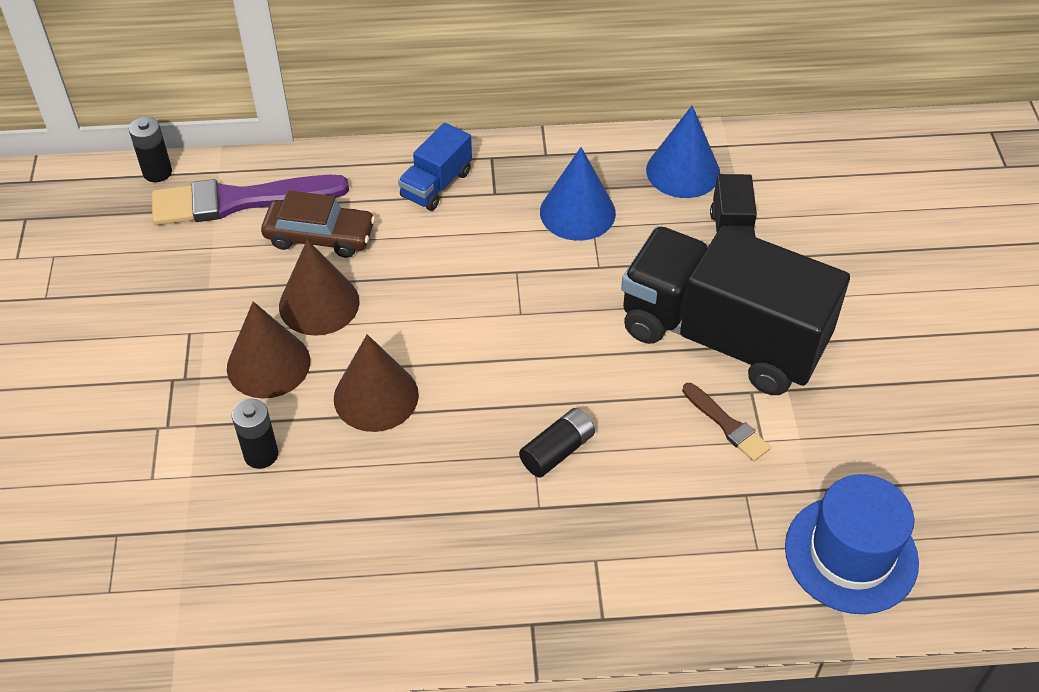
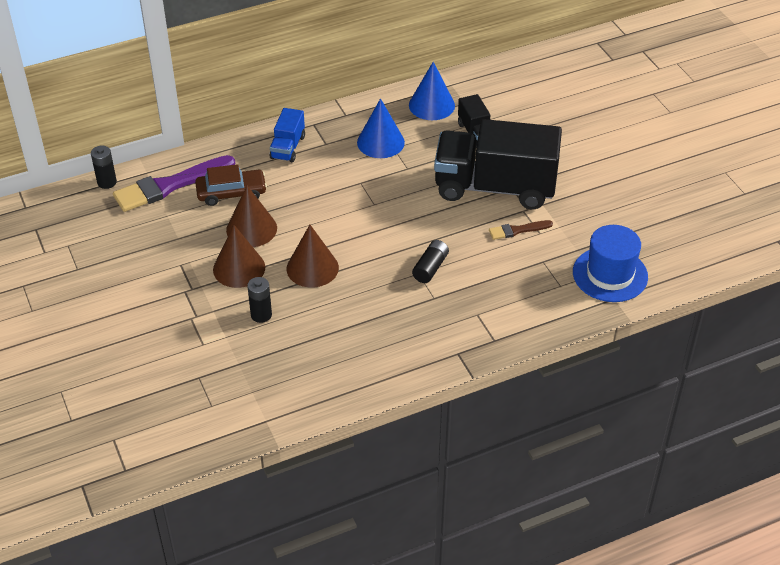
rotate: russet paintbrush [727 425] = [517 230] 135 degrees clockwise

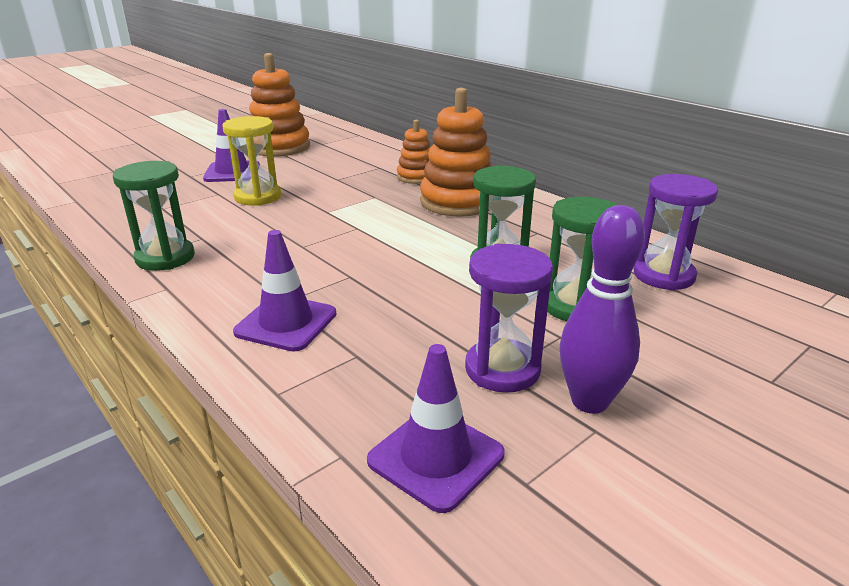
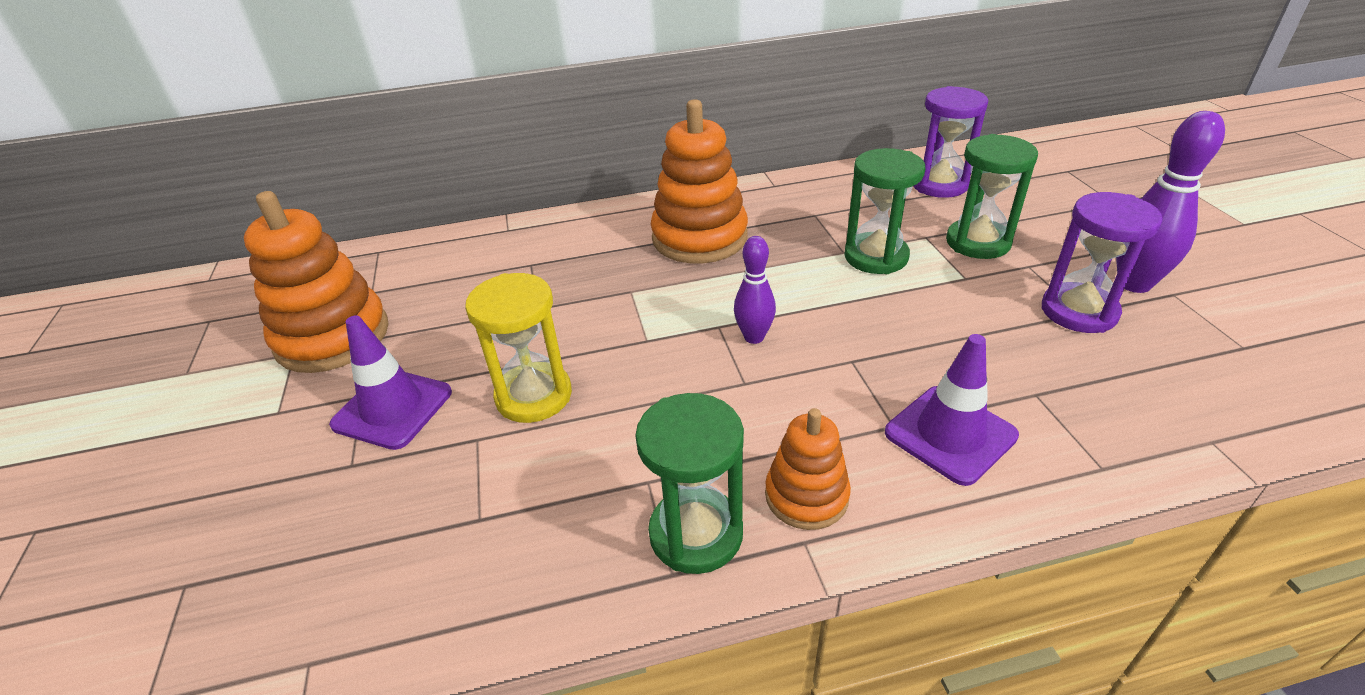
delete: royal purple road cone [436 457]
insert: royal purple bowling pin [754 337]
move: orange-coloured stacking rings [416 177] to [806 496]

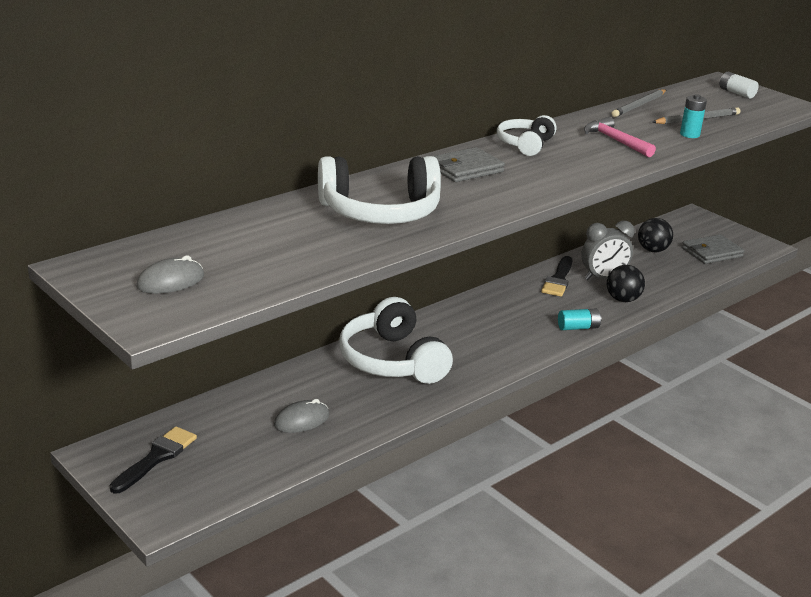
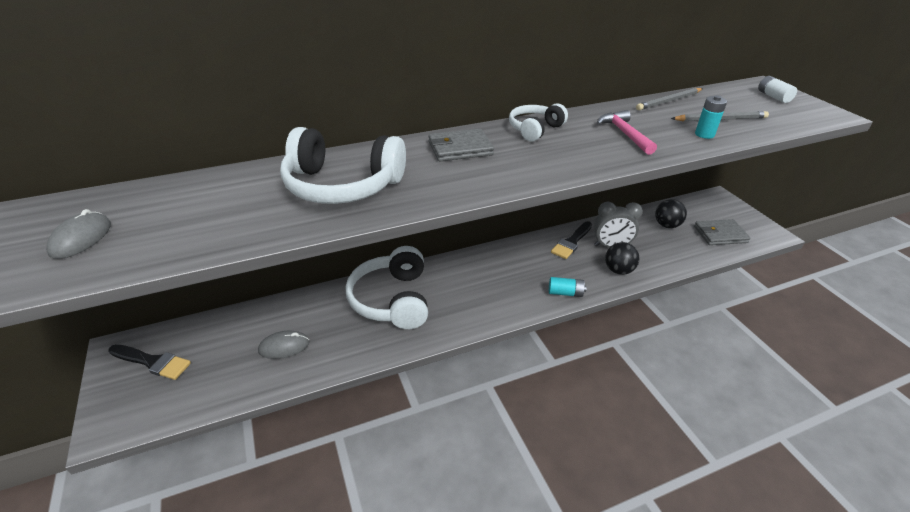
rotate: black paintbrush [156 458] = [152 362] 60 degrees clockwise; gray PC mouse [170 281] = [81 238] 60 degrees counterclockwise

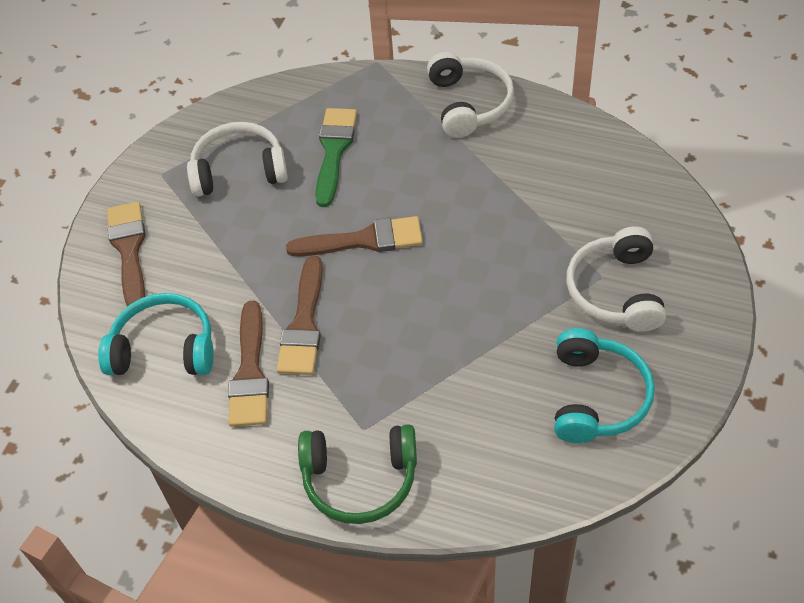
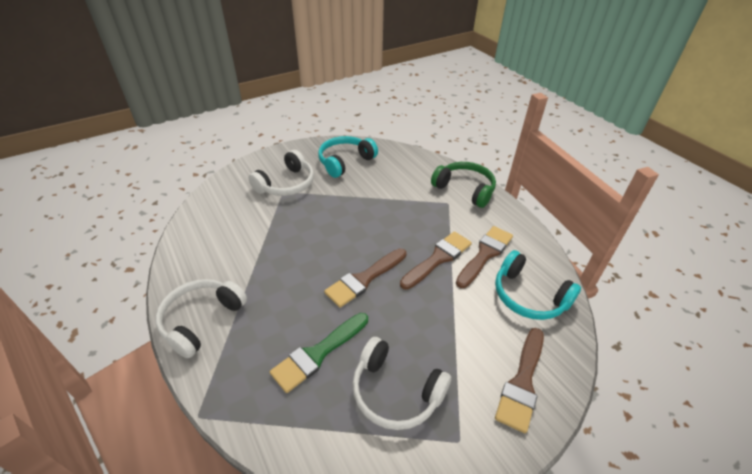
rotate: russet paintbrush [364 240] = [364 279] 75 degrees counterclockwise

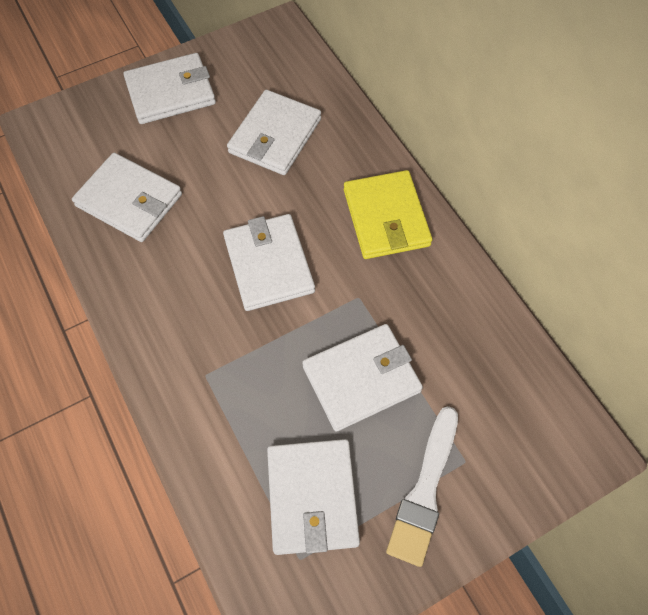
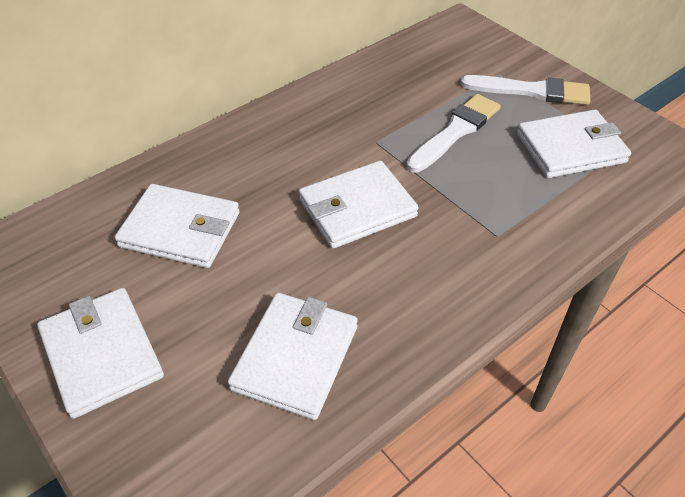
delete: golden card wallet [386 218]
replace: pure white card wallet [361 378] to pure white paintbrush [455 131]

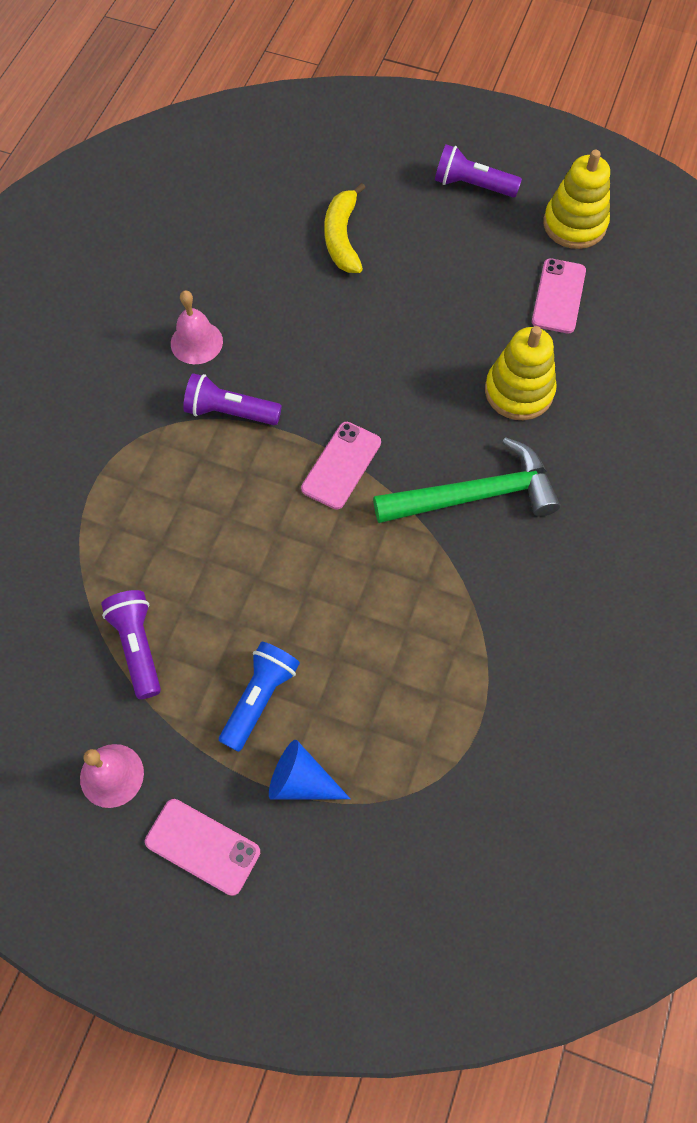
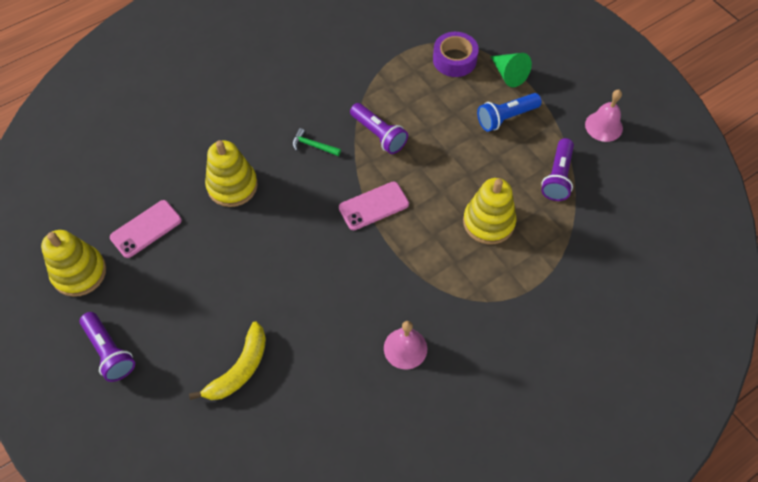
delete: rosy smartphone [202 846]
insert: royal purple tape [454 60]; golden stacking rings [488 222]
move: royal purple torch [230 412] to [378 134]
recolor: cobalt solid cone [301 781] to emerald solid cone [508 74]
resize: emerald hammer [475 495] = [313 145] x0.42

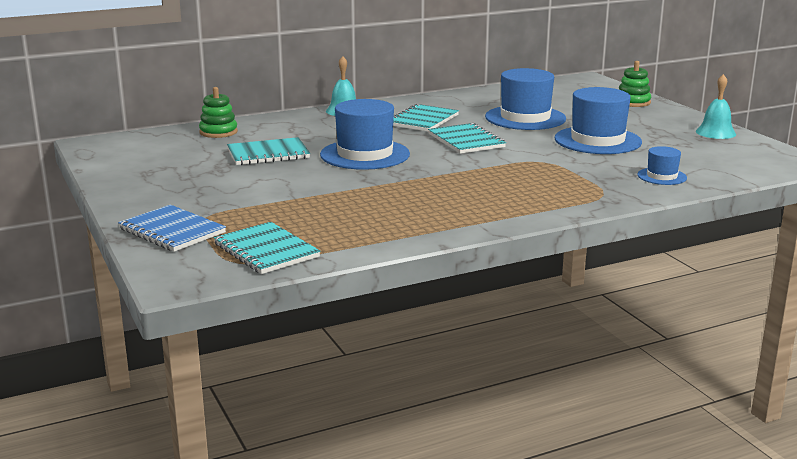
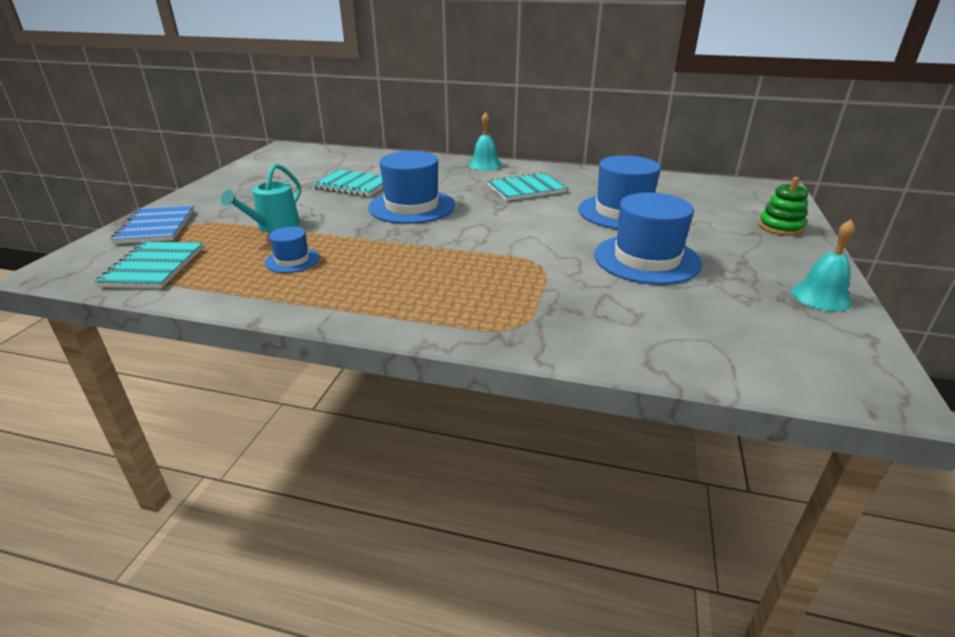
delete: emerald stacking rings [218 132]; aqua notebook [466 141]
insert: aqua watering can [274 226]
move: cobalt tall hat [662 176] to [292 260]

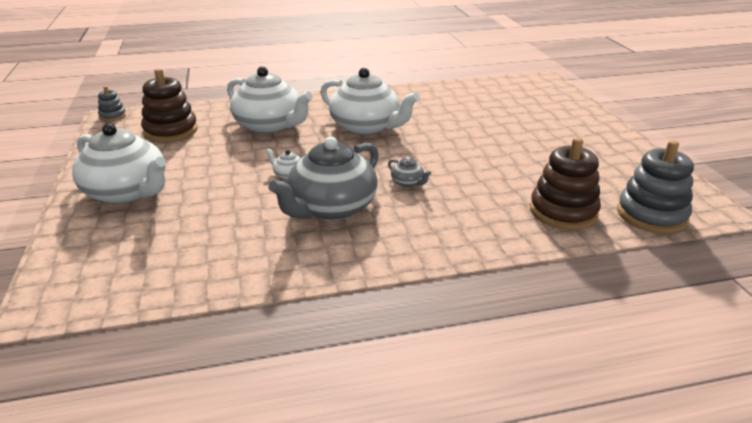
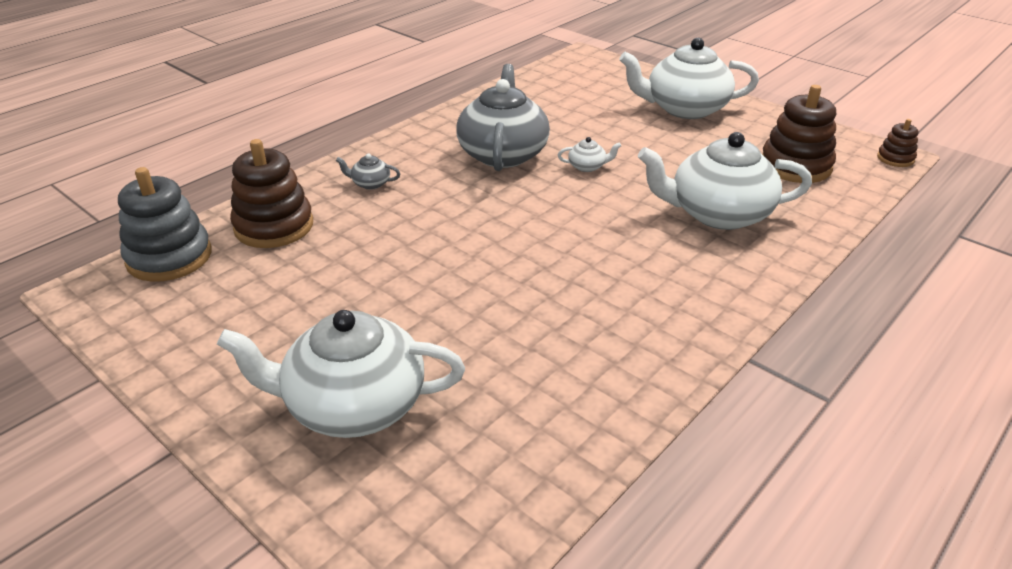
move: pure white teapot [366 127] to [353 404]; gray teapot [407 183] to [370 183]
recolor: gray stacking rings [113 116] to russet stacking rings [895 158]

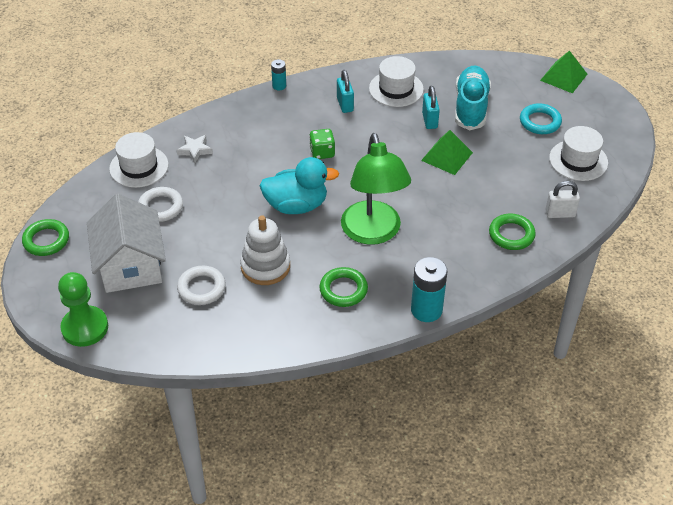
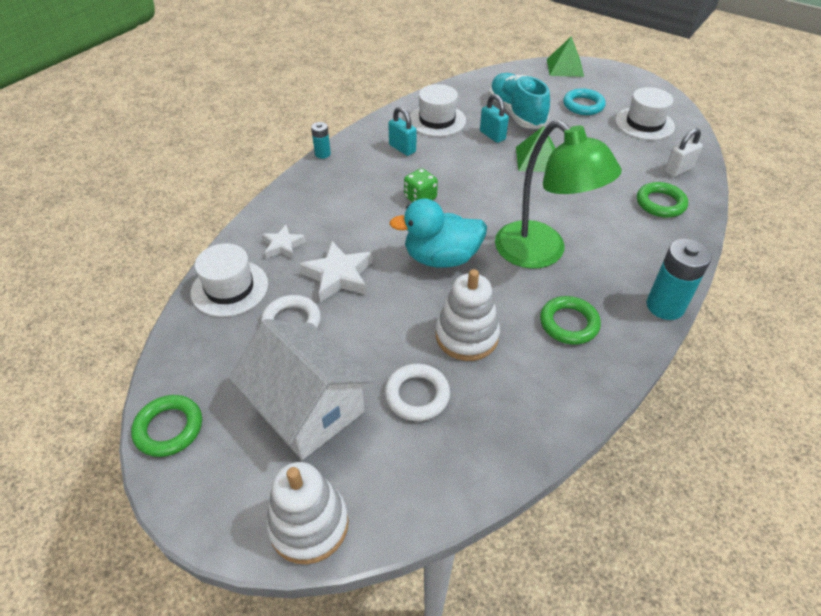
insert: pure white five-pointed star [338 276]
replace: emerald chess pawn [85 327] to pure white stacking rings [309 524]
rotate: aqua toy duck [296 205] = [441 258] 150 degrees counterclockwise

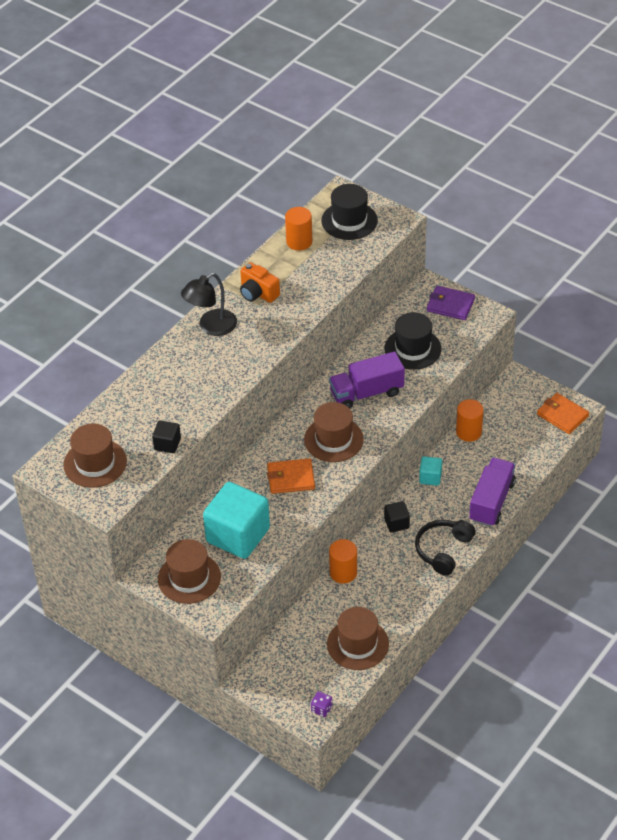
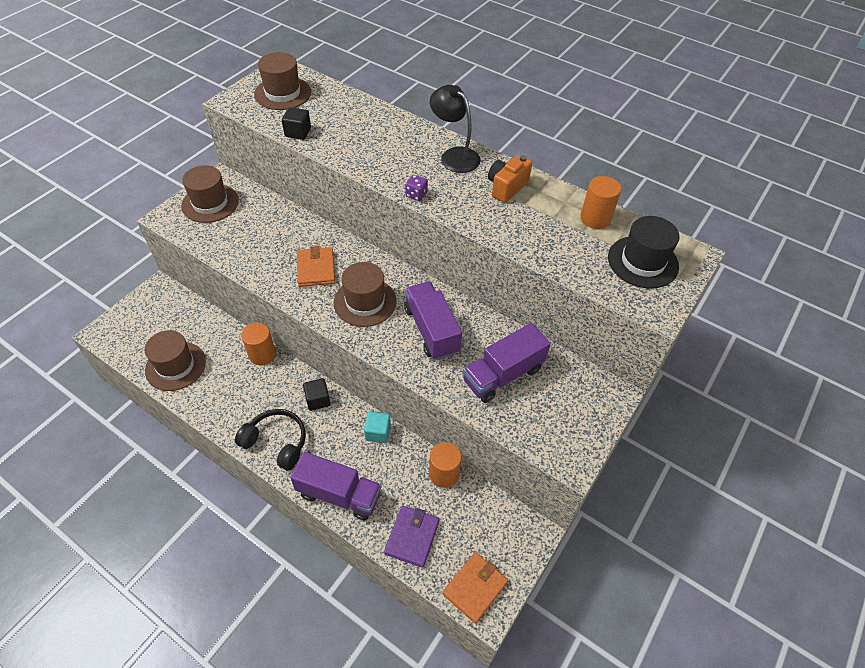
delete: aqua cube [238 535]
move: royal purple dice [321 709] to [416 195]; royal purple card wallet [450 305] to [412 537]
replace: black tall hat [412 349] to royal purple toy truck [503 375]

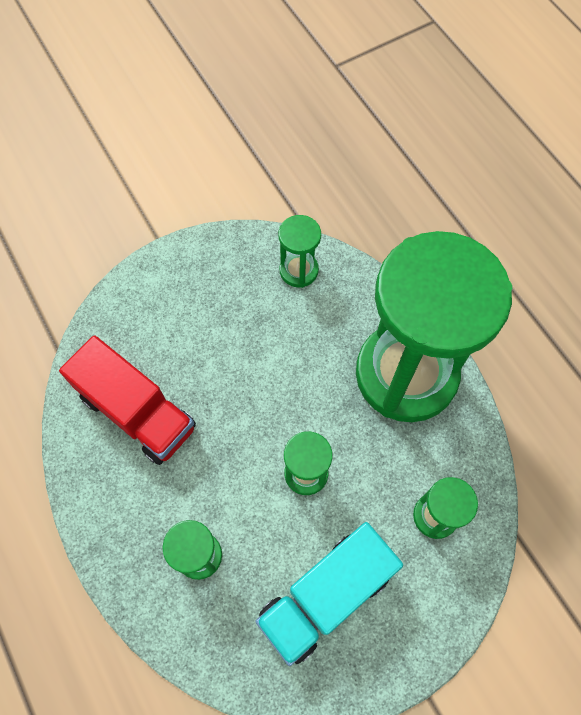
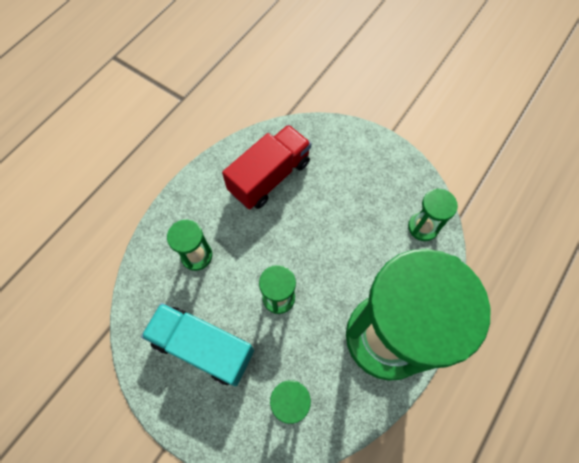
rotate: scarlet toy truck [137 412] = [269 177] 150 degrees counterclockwise

